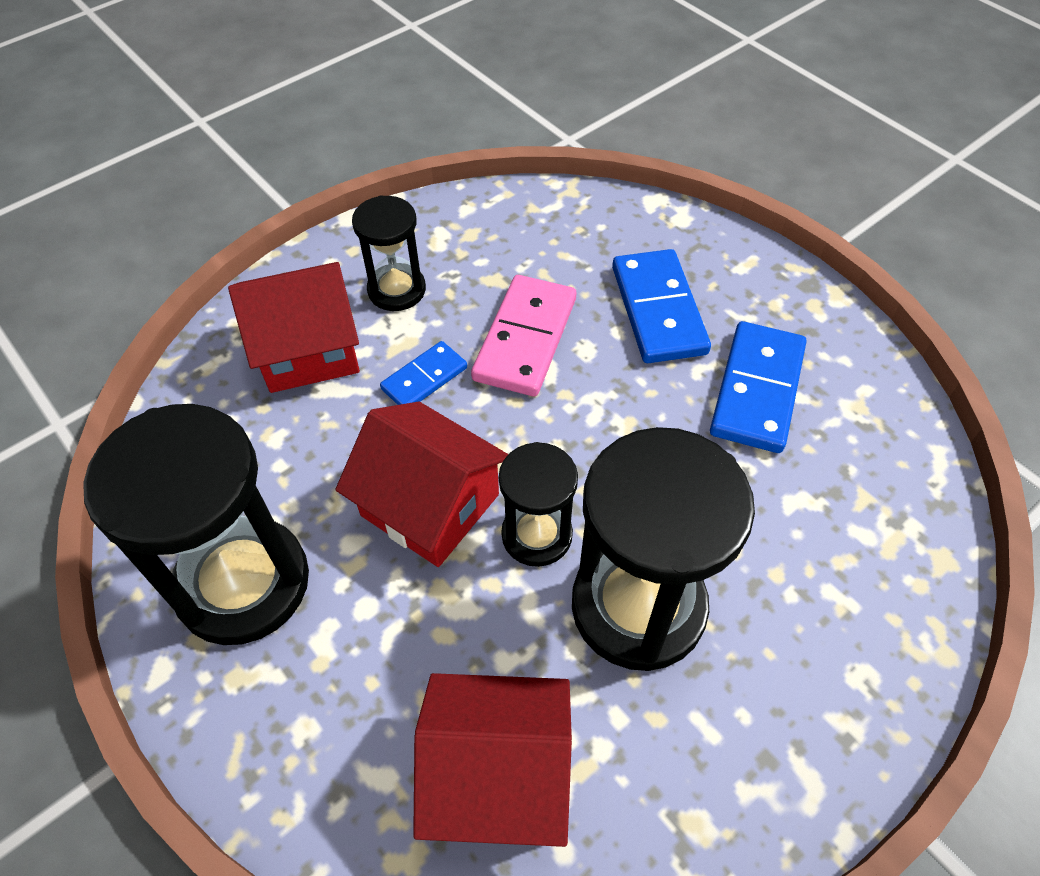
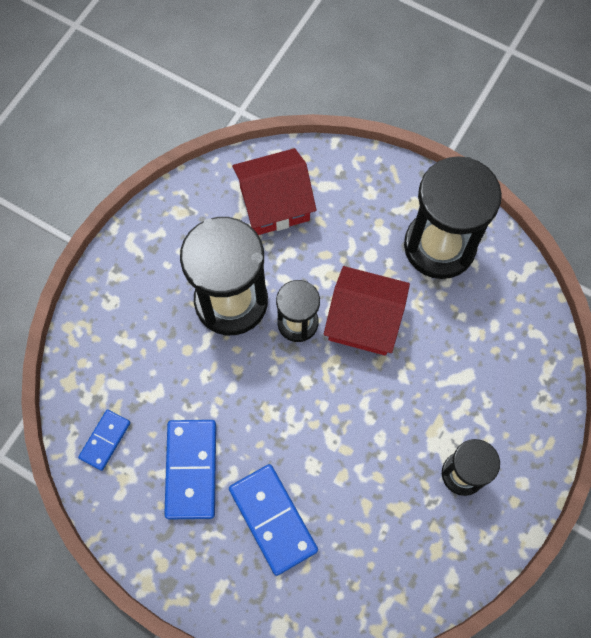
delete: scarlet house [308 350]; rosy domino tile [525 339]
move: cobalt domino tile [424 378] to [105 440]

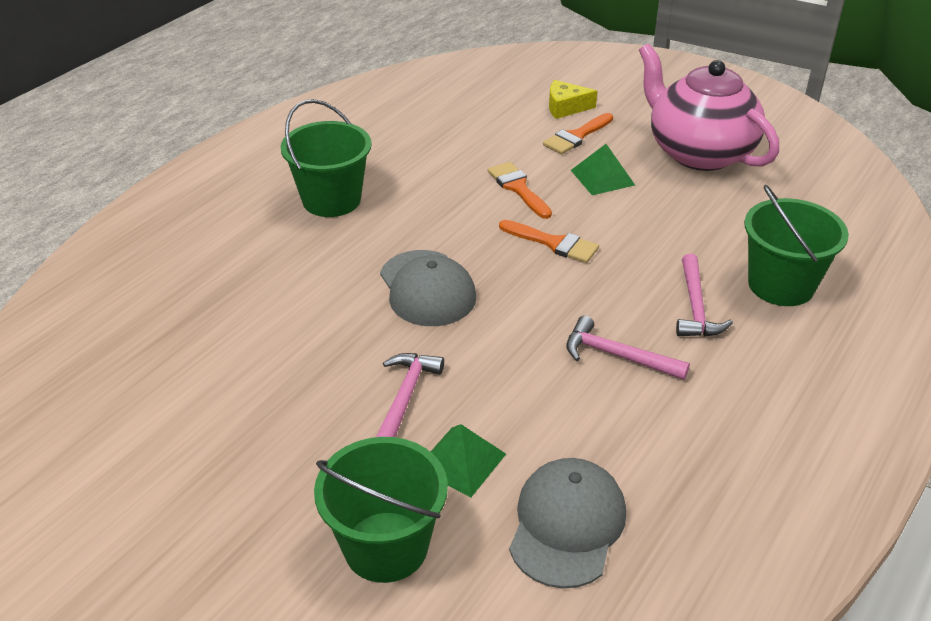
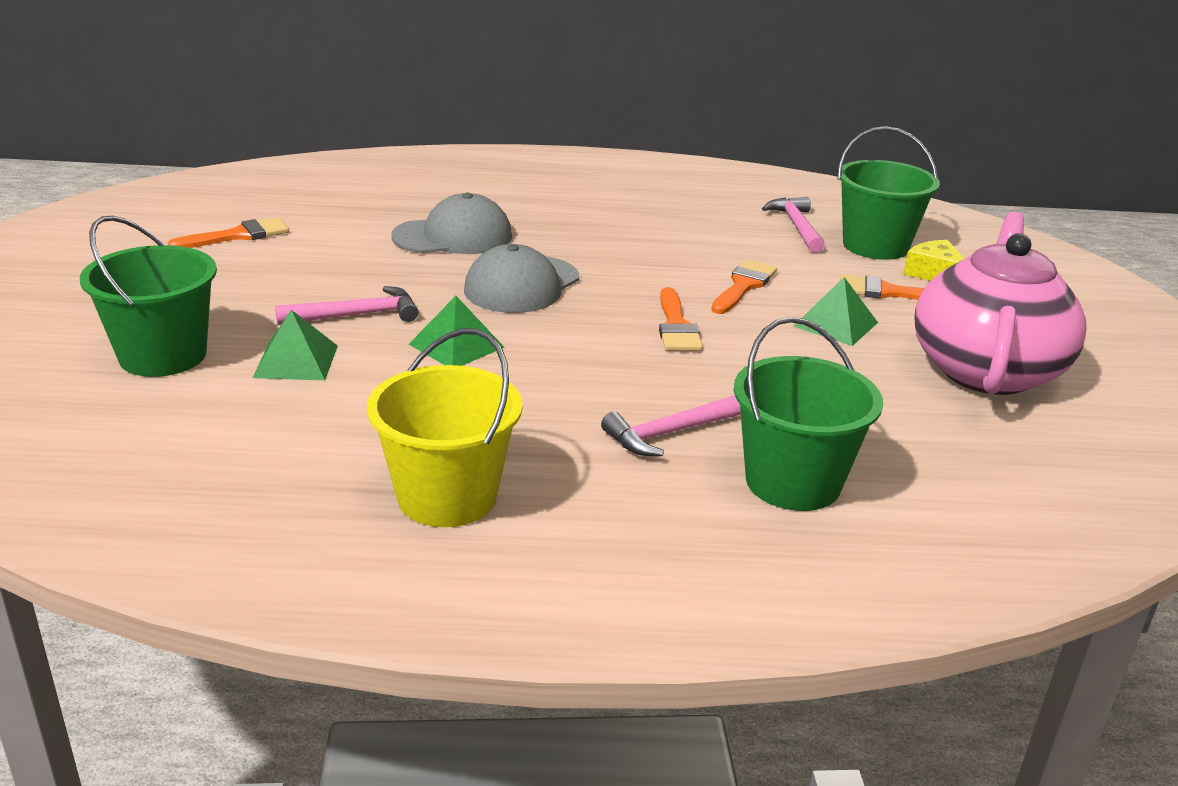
insert: orange-coloured paintbrush [238 236]; golden bucket [447 497]; emerald pyramid [456 345]
move: emerald bucket [331 200] to [875 246]; gray baseball cap [567 525] to [453 236]; rosy hammer [616 355] to [797 226]

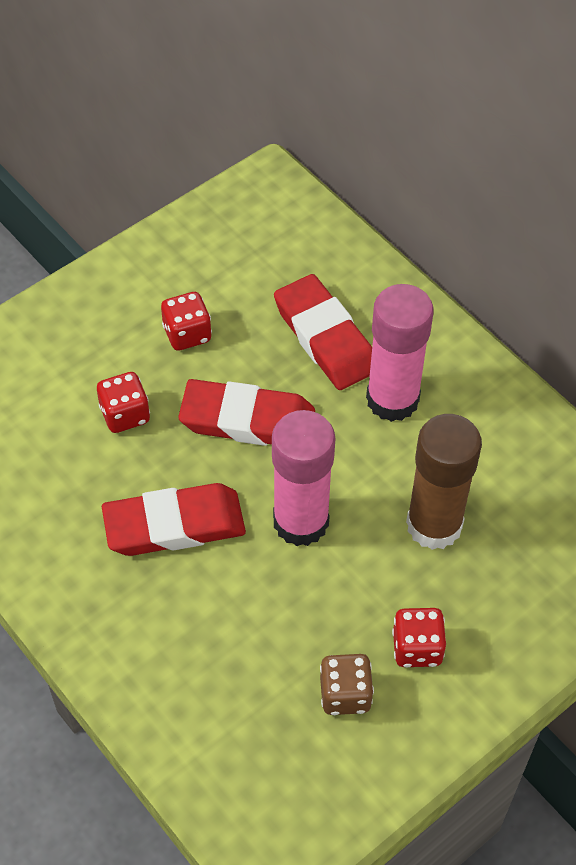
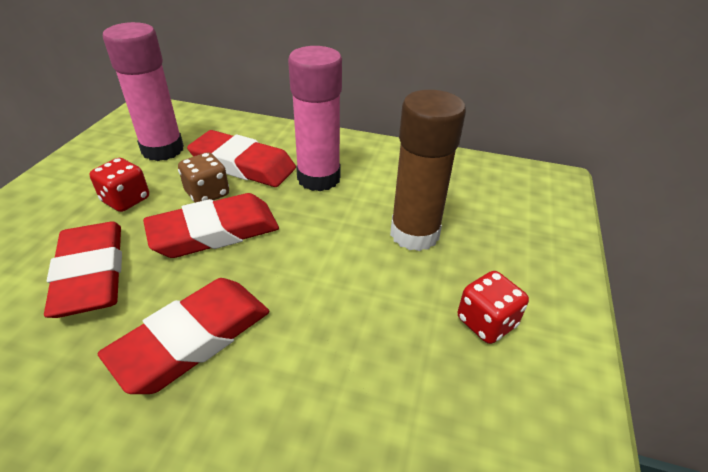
move: rosy glue [301 521] to [162 150]; russet dice [345 694] to [207 194]
replace: scarlet dice [125 415] to scarlet gum eraser [91 274]

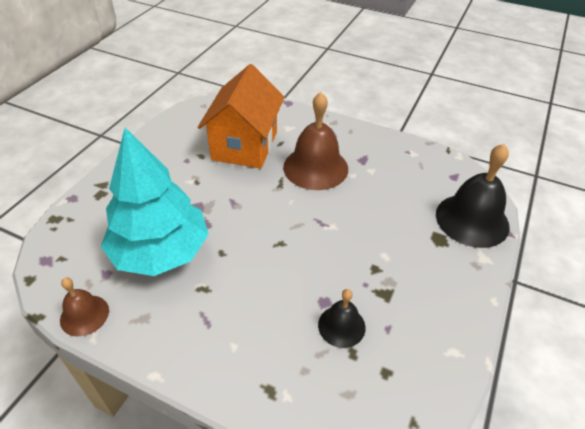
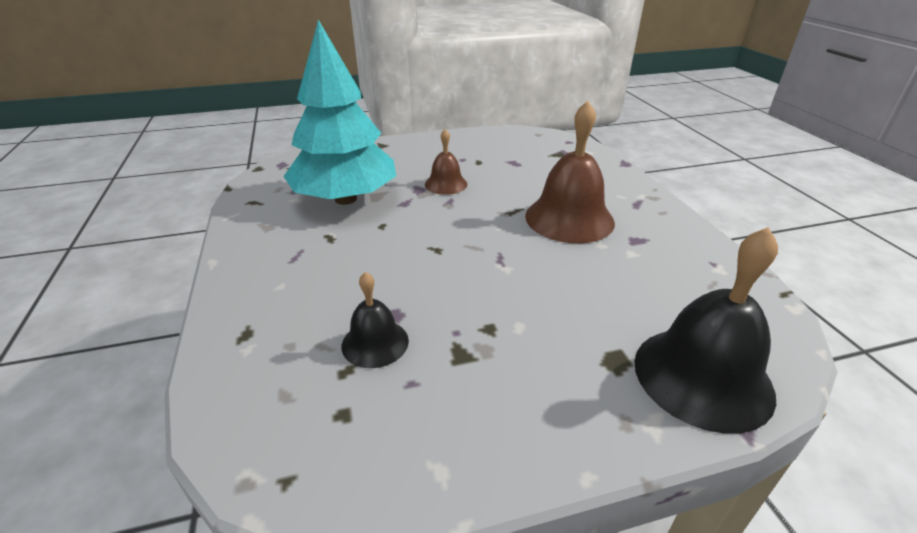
delete: orange-coloured house [245 145]
move: russet school bell [84 315] to [446 184]

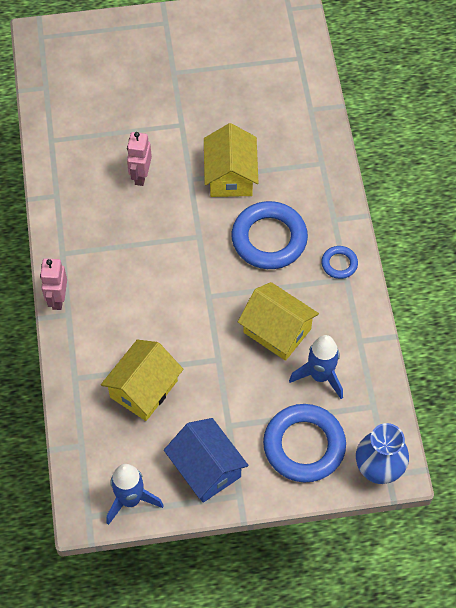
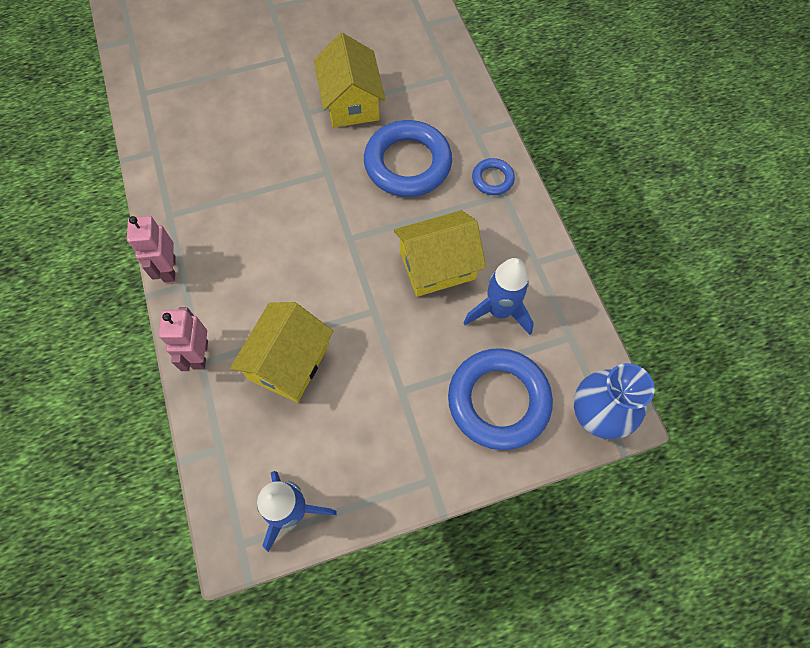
delete: cobalt house [206 468]
move: rosy toy robot [140 176] to [200 355]
rotate: golden house [277 330] = [437 265] 45 degrees counterclockwise

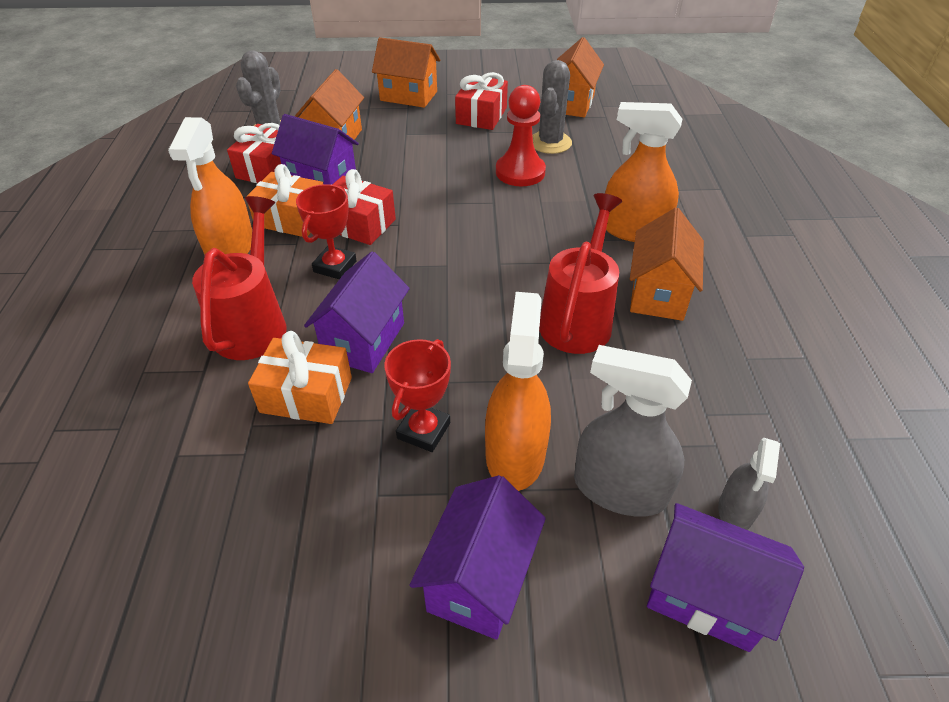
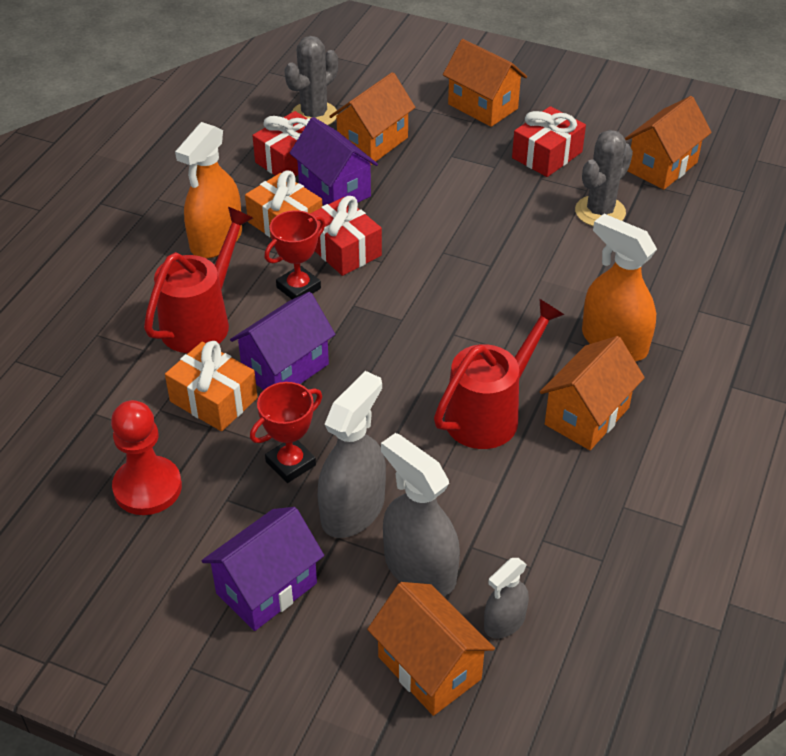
move: scarlet chess pawn [520 172] to [147 488]
recolor: orange-coloured spray cleaner [515 454] to gray spray cleaner [353 509]; royal purple house [705 595] to orange-coloured house [429 668]

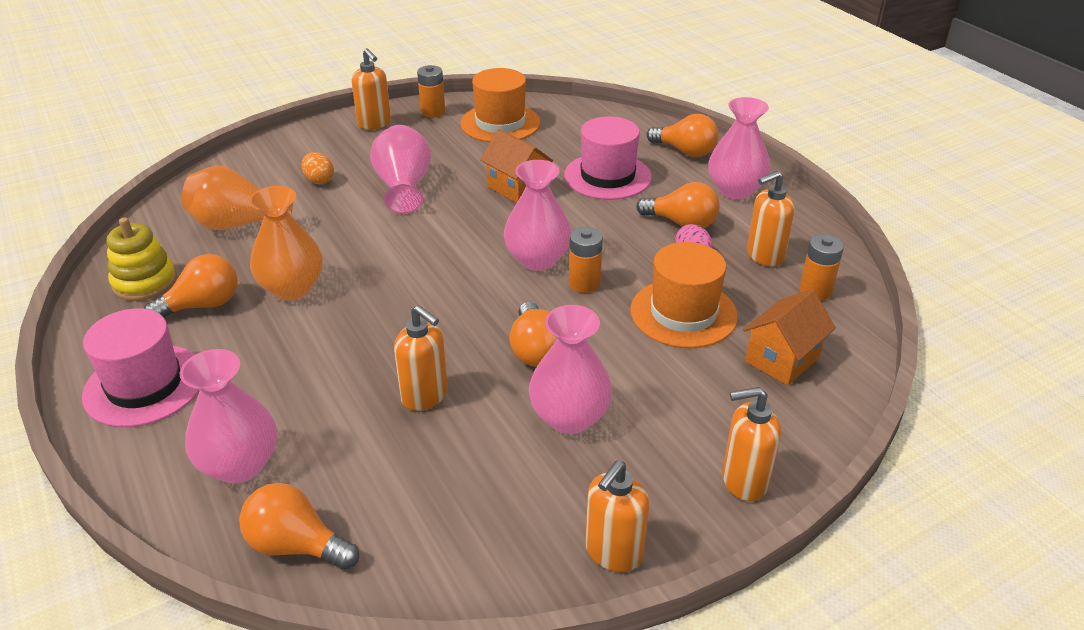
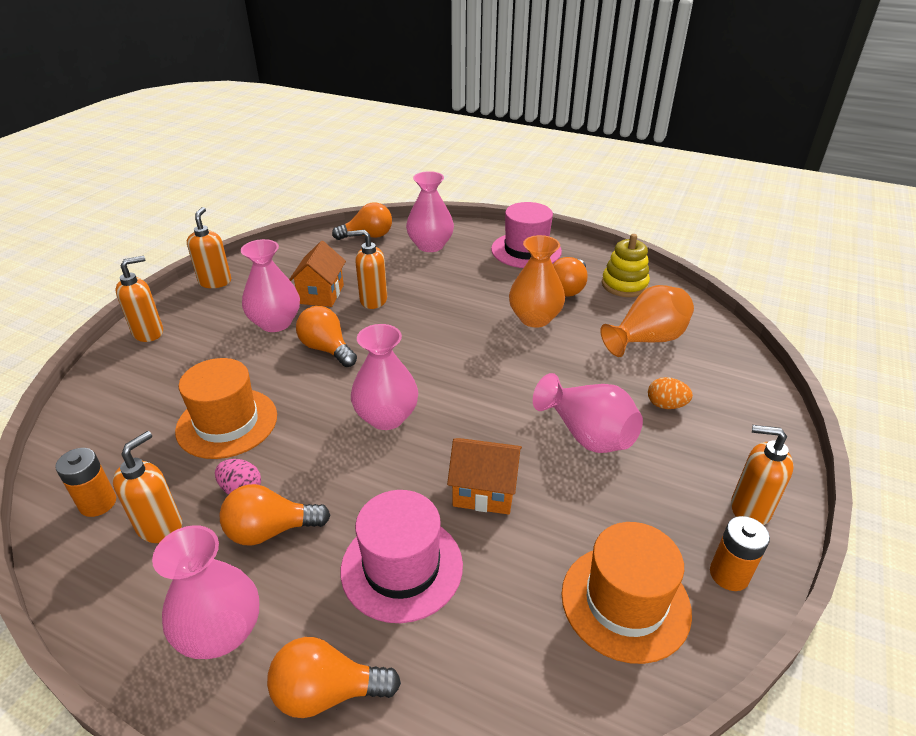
delete: orange-coloured battery [584 283]
move: orange-coloured house [782 359] to [321 294]

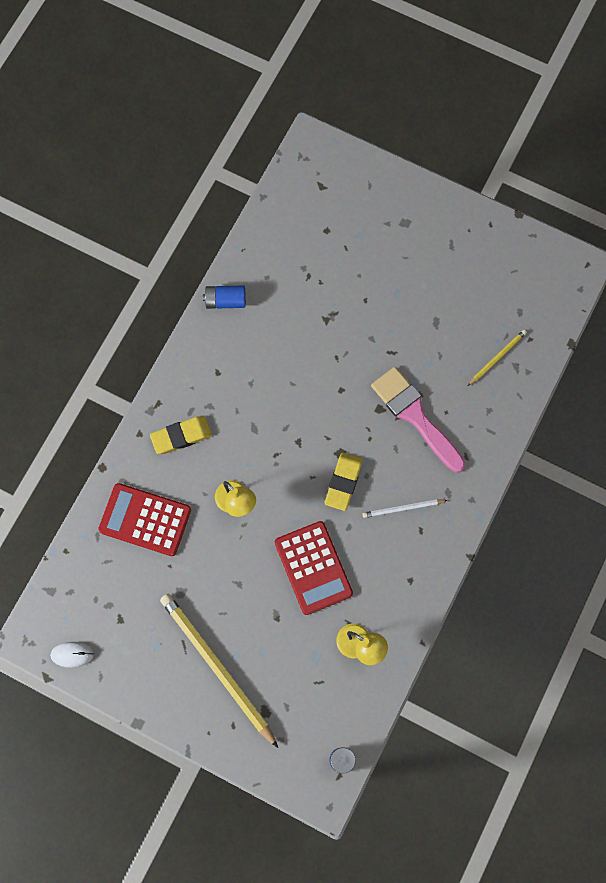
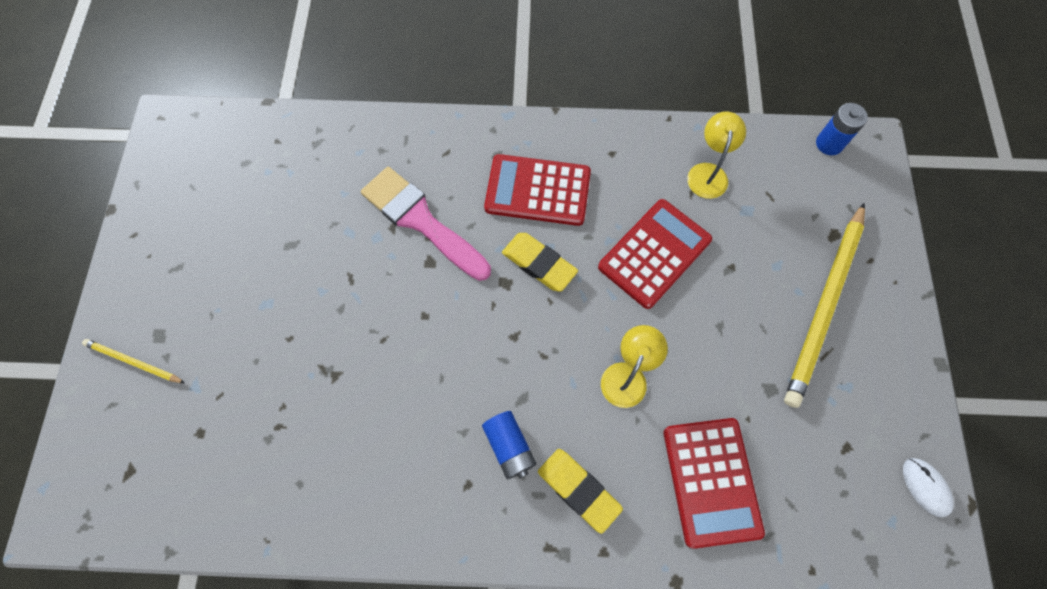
move: cobalt battery [225 301] to [509 447]; golden wooden pencil [497 357] to [133 362]
replace: pure white wooden pencil [402 508] to scarlet adding machine [537 191]
rotate: golden gum eraser [343 482] = [539 264] 45 degrees clockwise; rosy paintbrush [415 416] = [421 221] 105 degrees clockwise

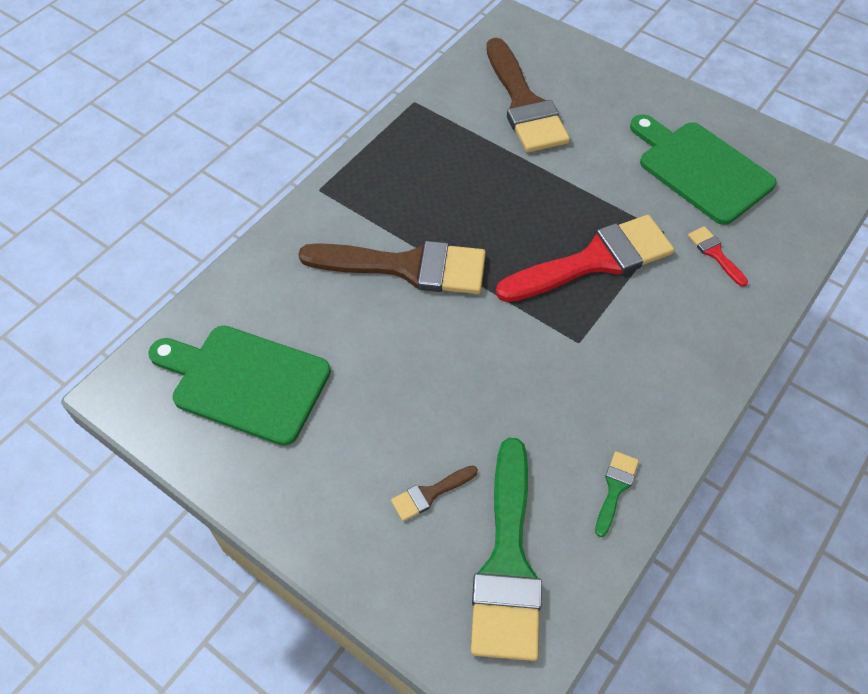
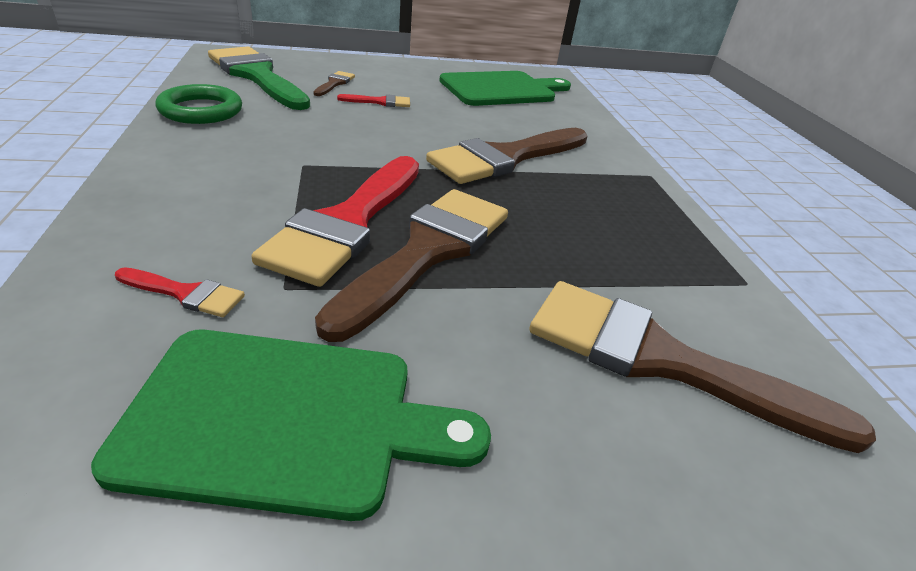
insert: russet paintbrush [428 251]; scarlet paintbrush [380 102]
replace: emerald paintbrush [615 488] to emerald torus [201 110]

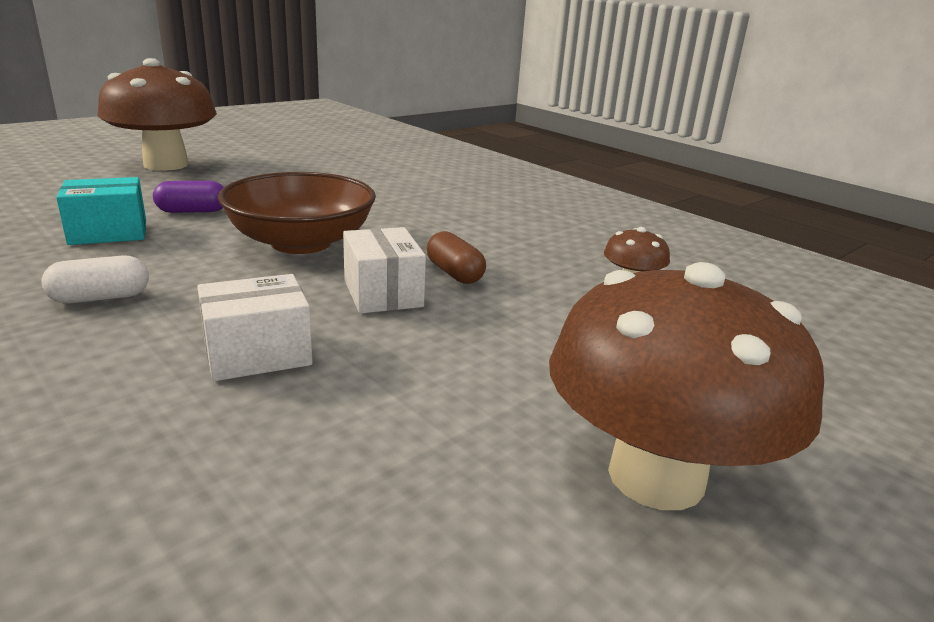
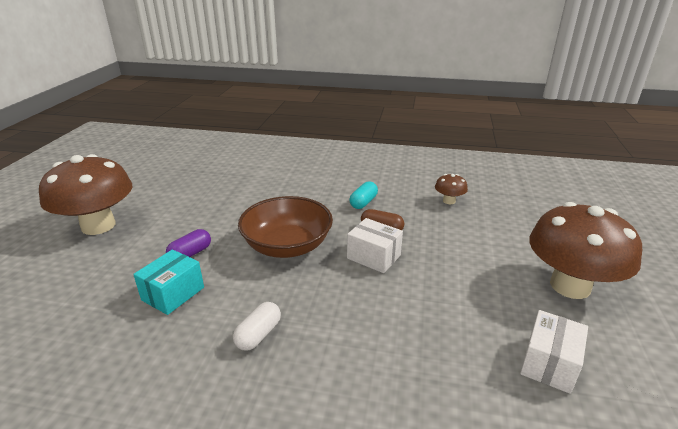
insert: aqua pill [363 202]
move: pure white box [257 354] to [549 363]

